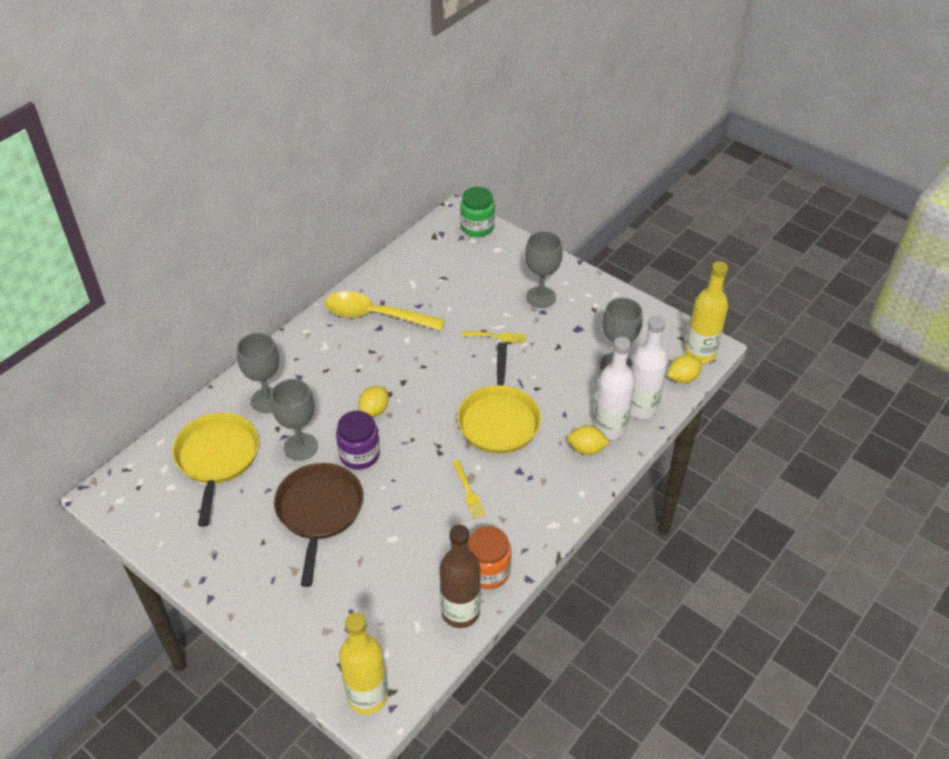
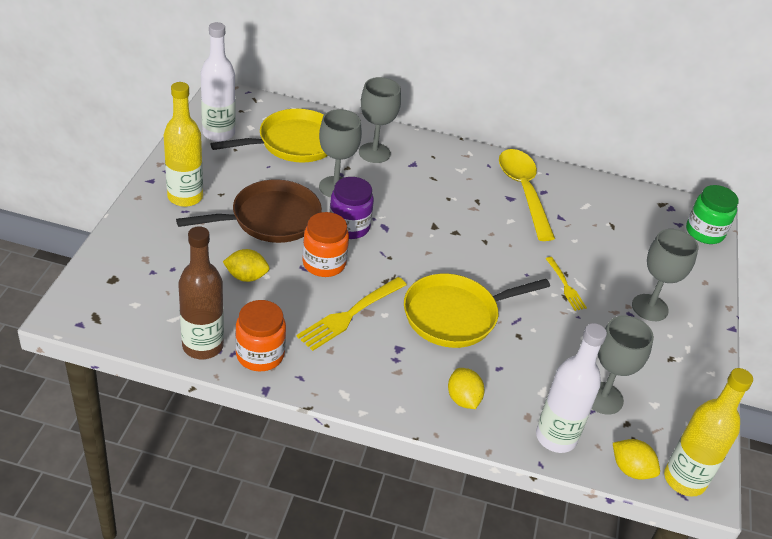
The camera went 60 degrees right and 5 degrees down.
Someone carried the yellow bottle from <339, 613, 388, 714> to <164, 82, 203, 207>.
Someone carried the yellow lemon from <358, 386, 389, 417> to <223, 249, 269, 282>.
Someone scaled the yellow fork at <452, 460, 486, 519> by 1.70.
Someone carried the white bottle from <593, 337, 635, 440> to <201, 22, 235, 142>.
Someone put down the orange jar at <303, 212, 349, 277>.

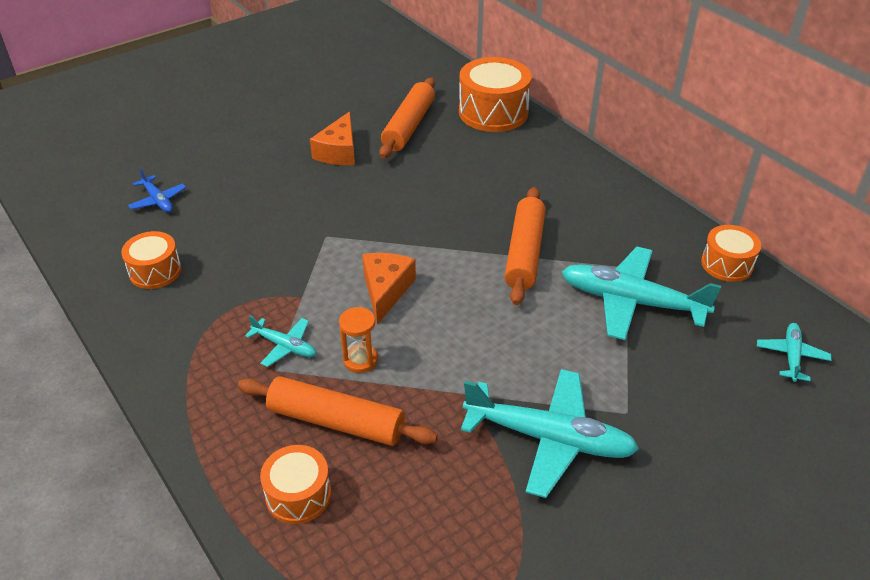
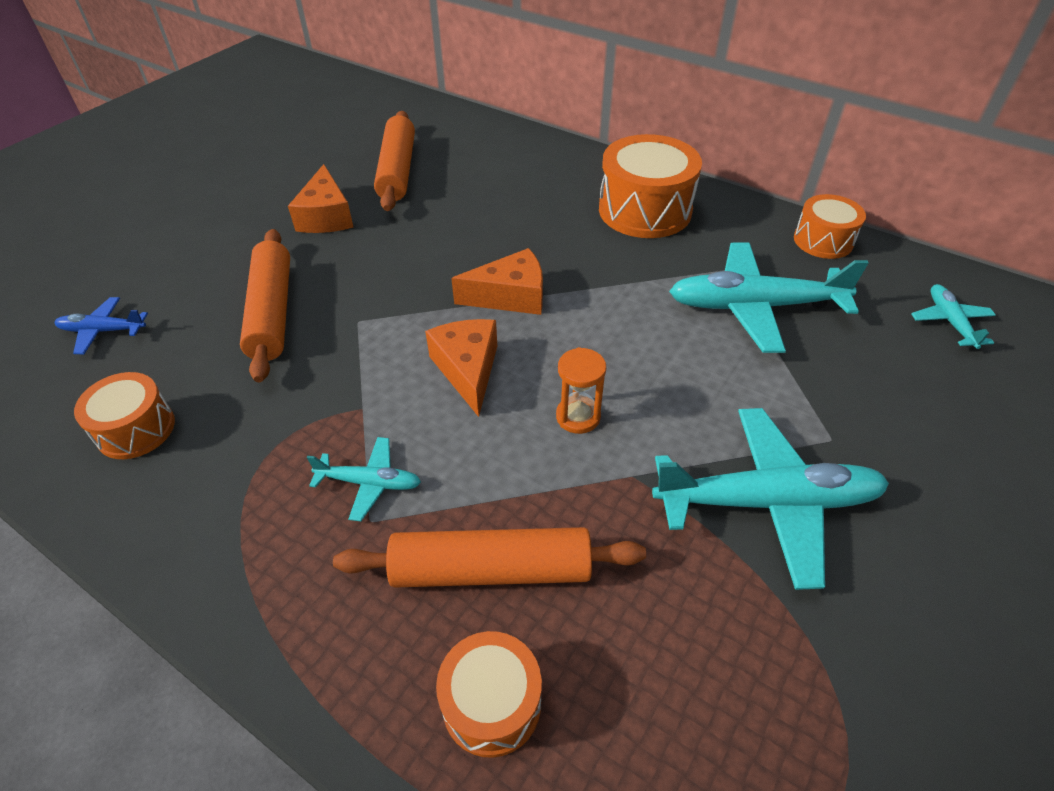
The camera went 20 degrees left and 5 degrees up.
Someone rotated the blue plane at <128, 168, 186, 212> by 150 degrees clockwise.
Someone carried the orange hourglass from <339, 307, 378, 373> to <556, 347, 606, 434>.
Someone carried the orange drum from <459, 57, 532, 132> to <599, 134, 702, 238>.
Someone carried the orange rolling pin from <504, 187, 546, 305> to <240, 229, 290, 382>.
Someone put down the orange cheese at <451, 248, 543, 315>.

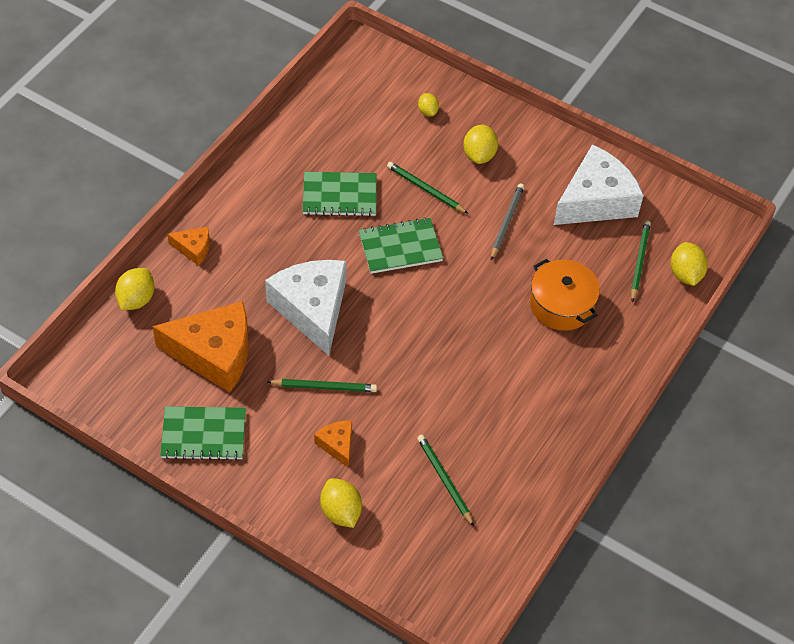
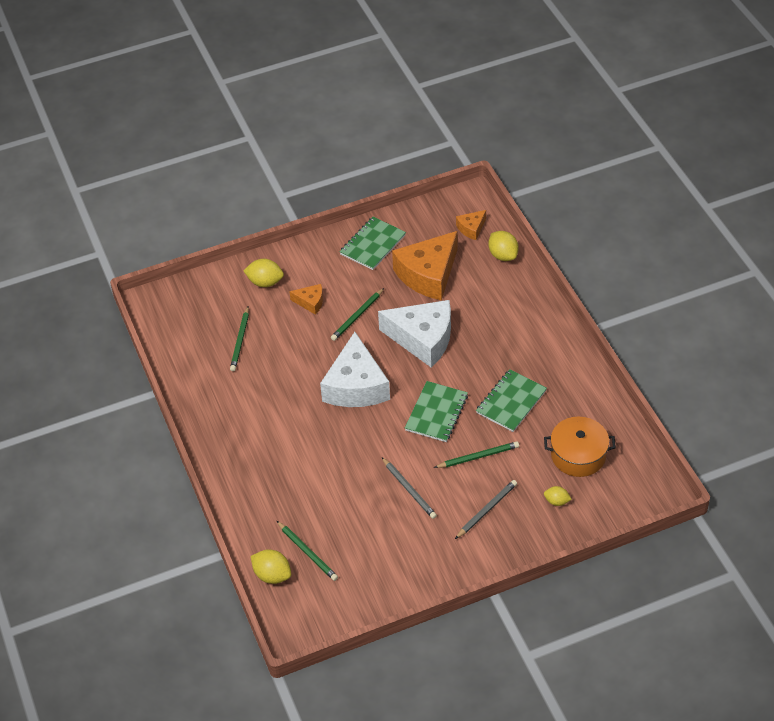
The camera went 130 degrees right and 5 degrees down.
Someone carried the orange cheese from <167, 227, 210, 265> to <456, 210, 486, 240>.
Someone rotated the green pencil at <417, 435, 474, 527> by 90 degrees clockwise.
Someone swapped the yellow lemon at <463, 125, 498, 164> for the grey pencil at <455, 480, 517, 539>.
Someone carried the orange pot from <530, 259, 600, 331> to <544, 417, 616, 477>.
Someone carried the white cheese from <554, 144, 644, 225> to <320, 332, 390, 407>.

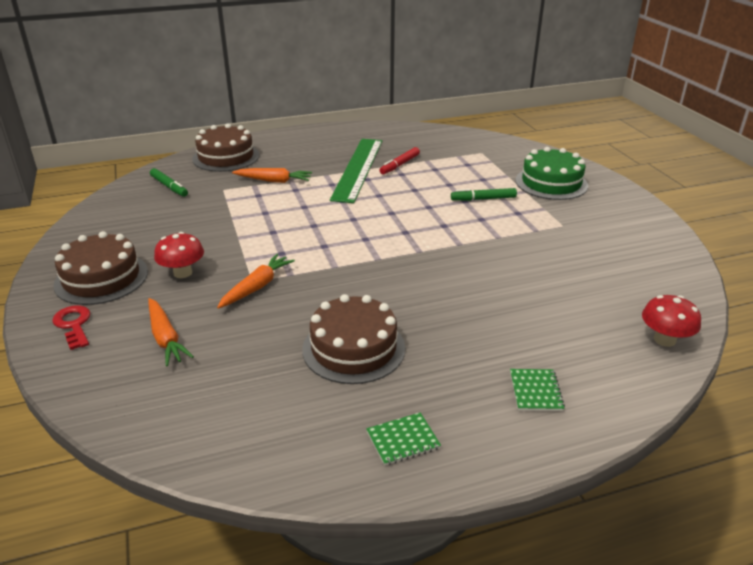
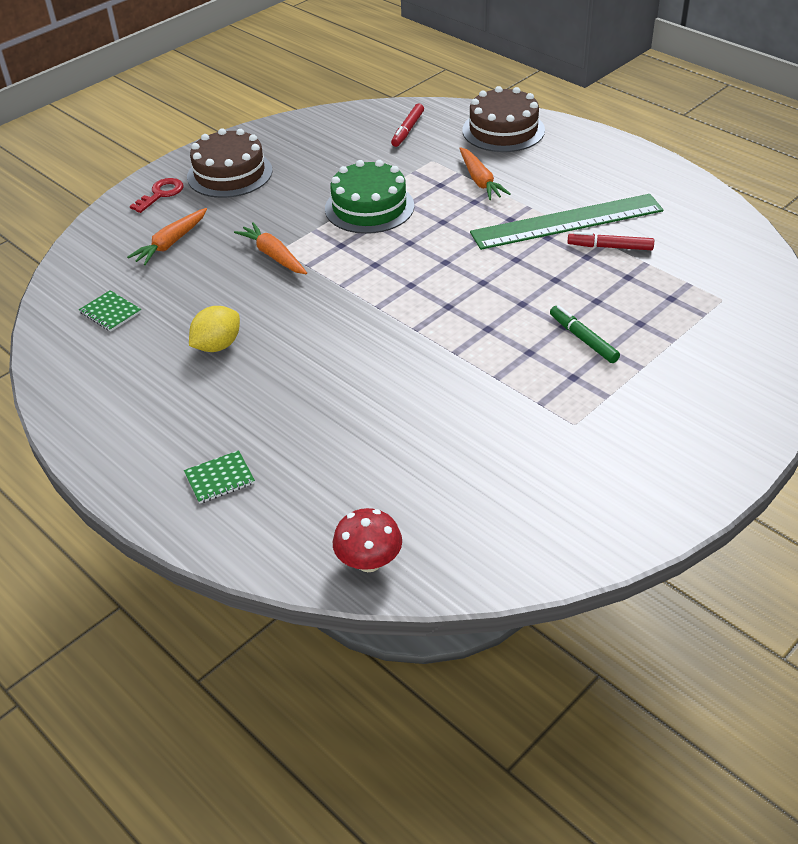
The camera went 65 degrees right and 10 degrees up.
Someone repainted the green marker at <150, 168, 188, 197>, which became the red marker at <391, 103, 424, 147>.
Someone took away the red mushroom at <154, 232, 204, 278>.
Someone rotated the orange carrot at <217, 254, 295, 309> by 135 degrees counterclockwise.
Someone swapped the brown cake at <302, 294, 405, 384> for the yellow lemon at <189, 306, 240, 352>.
Someone carried the green notebook from <366, 412, 441, 466> to <79, 290, 141, 332>.
Someone carried the green cake from <515, 147, 588, 200> to <325, 160, 414, 234>.

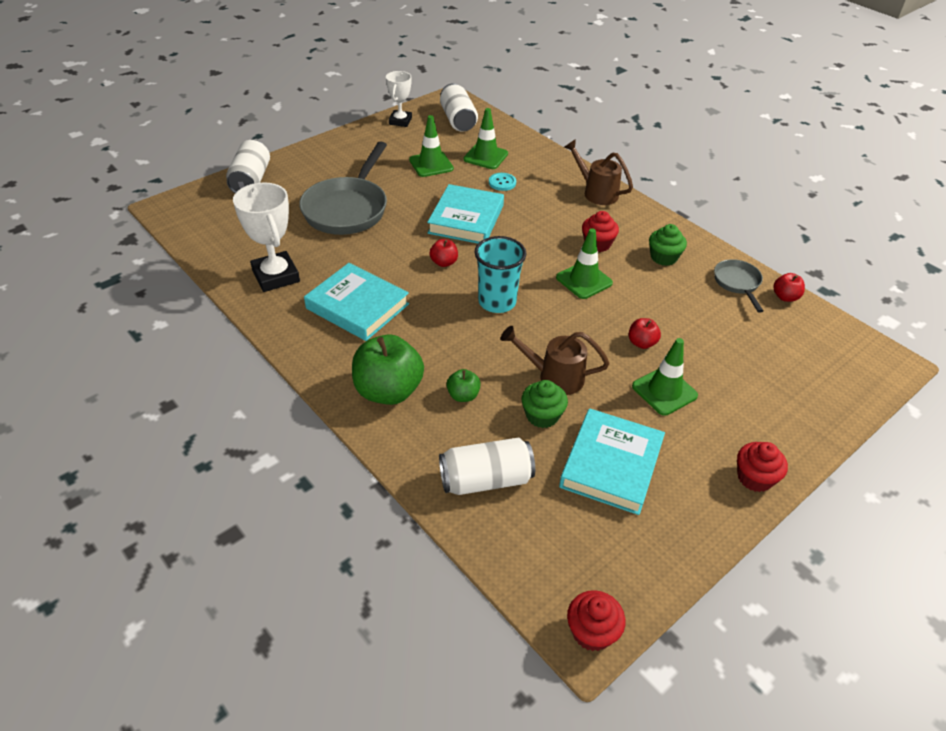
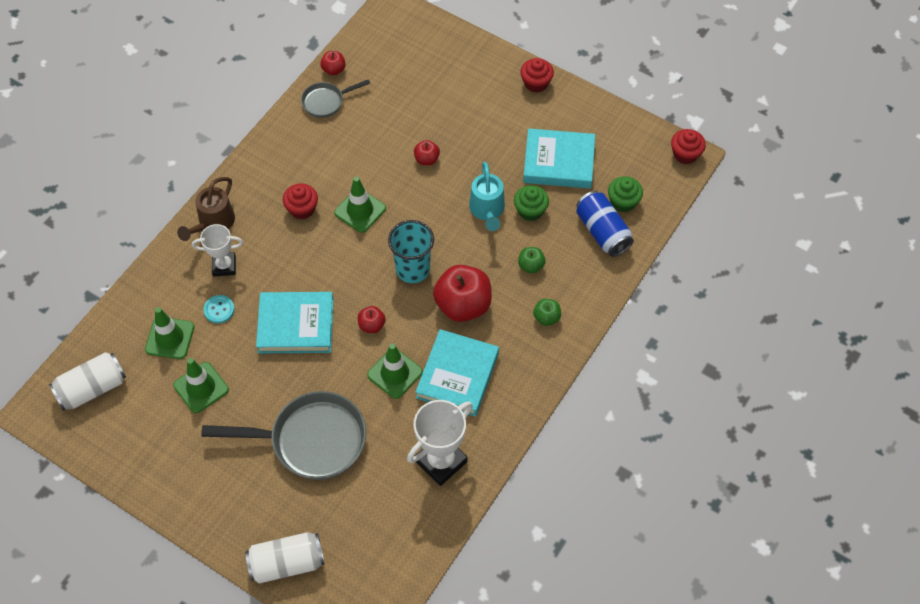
The camera went 105 degrees left and 15 degrees up.
Someone scaled the green apple at <352, 335, 424, 405> by 0.48.
Someone carried the white trophy from <386, 71, 412, 127> to <192, 224, 243, 276>.
Someone repainted the white can at <439, 438, 535, 495>, which became the blue can at <576, 191, 634, 257>.
Someone repainted the brown watering can at <500, 326, 609, 395>, which became the turquoise watering can at <469, 162, 505, 231>.
Someone carried the green traffic cone from <632, 338, 698, 416> to <367, 343, 423, 399>.
Someone carried the green cupcake from <649, 224, 687, 266> to <608, 176, 643, 212>.
Someone put down the red apple at <433, 265, 492, 322>.

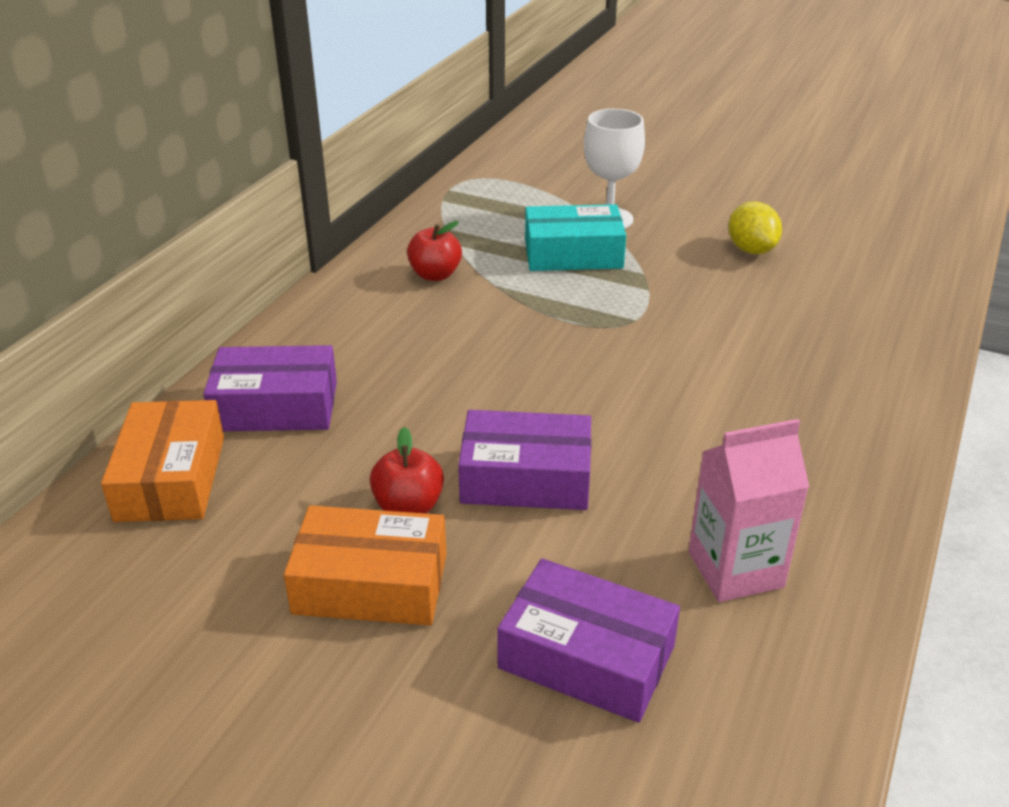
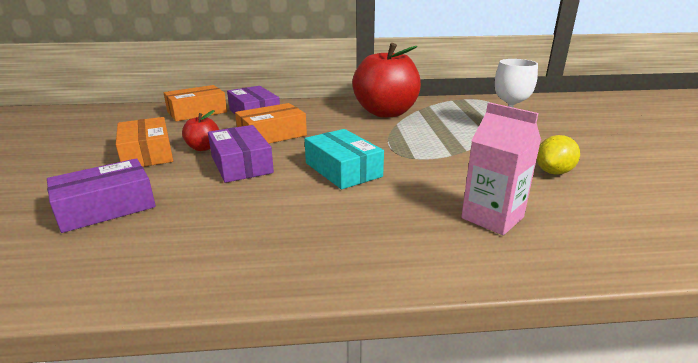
The camera went 60 degrees right and 10 degrees down.
Someone scaled the red apple at <407, 221, 462, 281> by 2.31.
Someone rotated the purple box at <497, 559, 680, 723> by 60 degrees clockwise.
Someone carried the turquoise box from <525, 204, 626, 271> to <305, 129, 384, 189>.
Someone carried the pink carton from <688, 419, 809, 602> to <461, 102, 541, 235>.
Someone put down the orange box at <235, 103, 307, 143>.

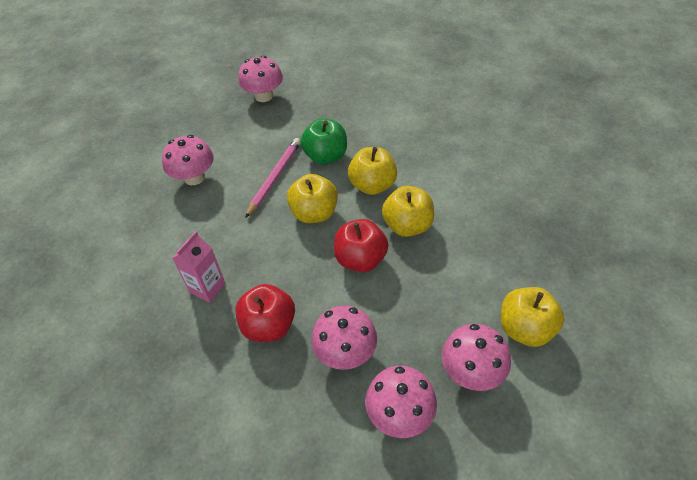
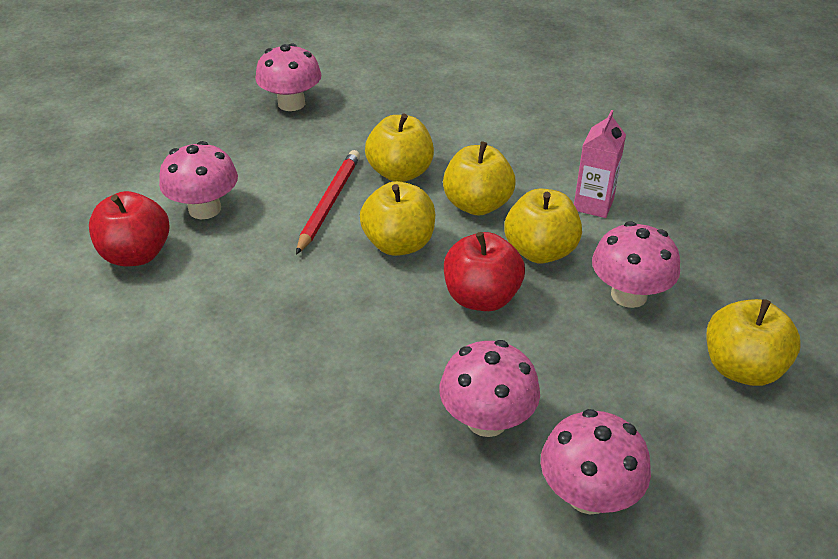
The camera went 10 degrees left and 10 degrees down.
Someone carried the pink carton from <172, 231, 226, 303> to <574, 110, 626, 218>.
Someone carried the red apple from <235, 284, 295, 342> to <89, 191, 170, 266>.
Someone repainted the pink pencil at <245, 138, 301, 218>, which became the red pencil at <296, 150, 360, 255>.
Someone repainted the green apple at <301, 118, 347, 165>, which became the yellow apple at <365, 114, 434, 182>.
Someone carried the pink mushroom from <442, 324, 511, 391> to <592, 221, 680, 308>.

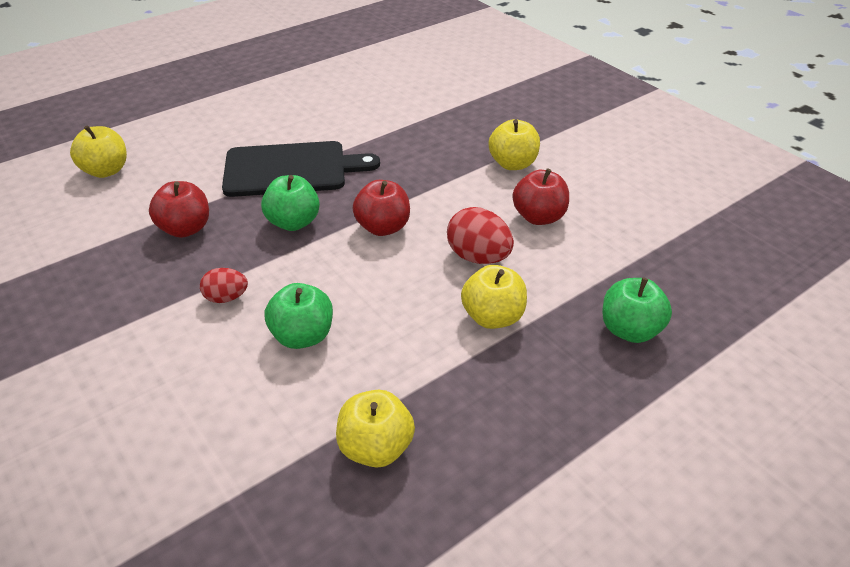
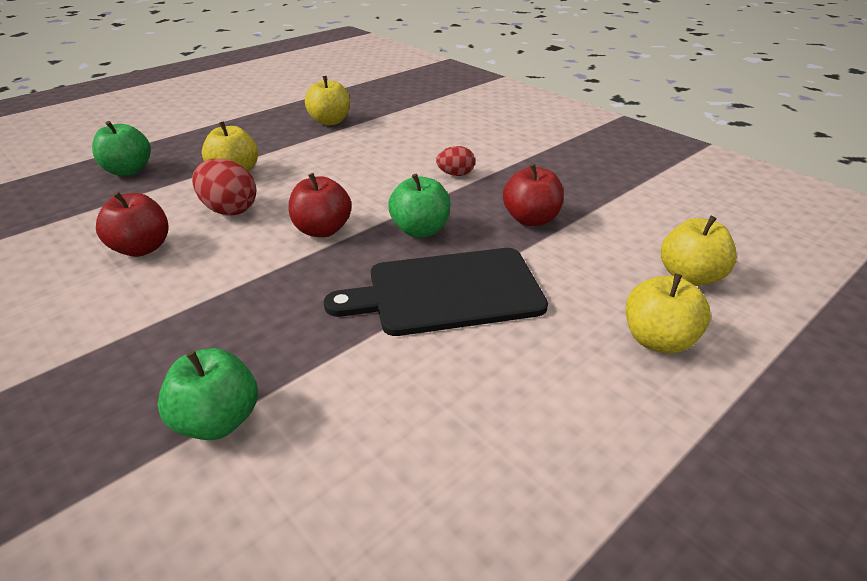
The camera went 175 degrees right and 5 degrees down.
Someone carried the green apple from <265, 283, 333, 349> to <158, 348, 258, 440>.
Someone carried the yellow apple from <489, 119, 540, 170> to <626, 273, 711, 354>.

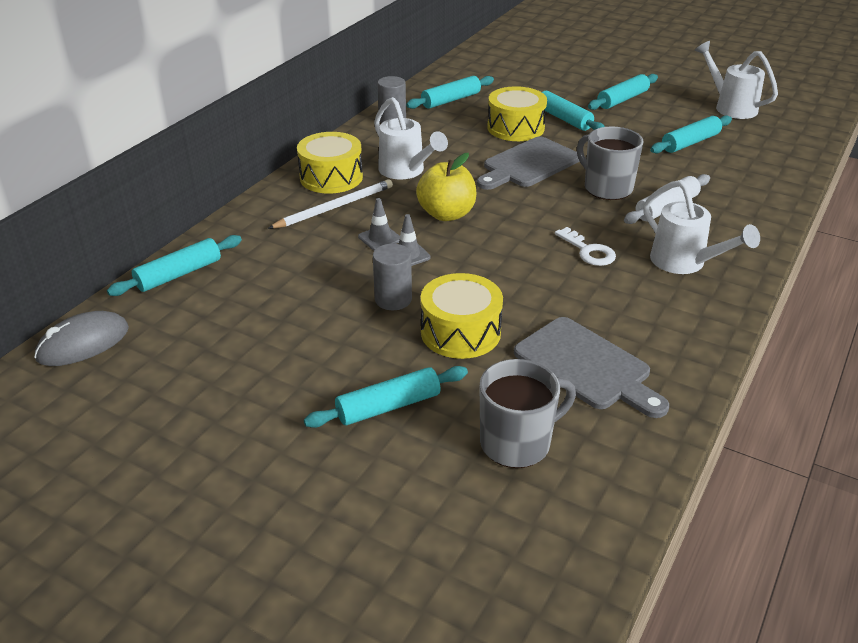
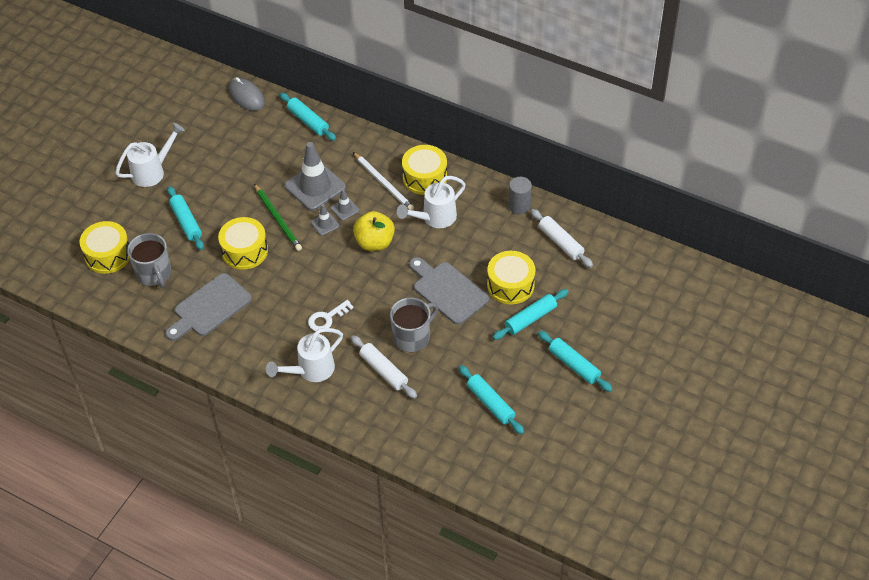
The camera went 90 degrees right and 15 degrees up.
Someone swapped the grey cylinder at <373, 244, 412, 310> for the green pencil at <254, 184, 302, 251>.
Someone repainted the turquoise rolling pin at <406, 76, 494, 109>, which became the white rolling pin at <531, 209, 593, 268>.
Someone carried the white watering can from <695, 41, 778, 119> to <115, 123, 185, 187>.
Someone put down the yellow drum at <80, 221, 130, 274>.
Someone put down the grey traffic cone at <285, 142, 346, 211>.

